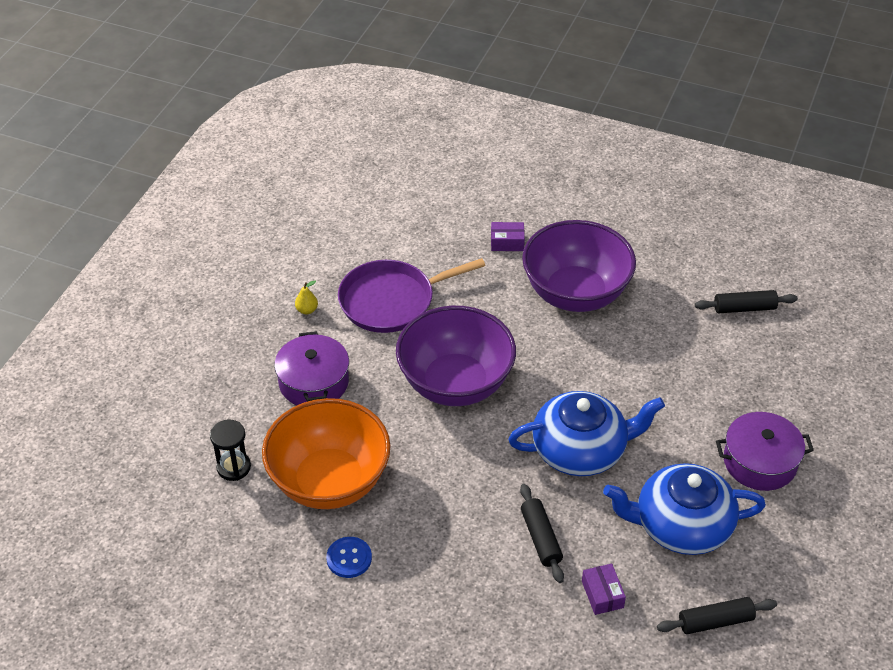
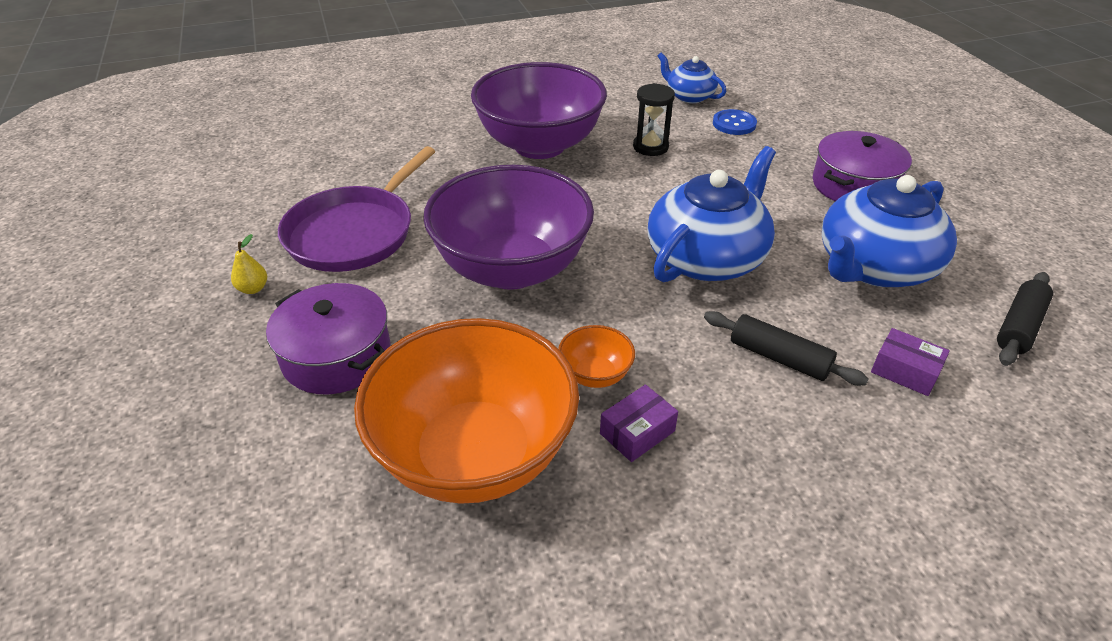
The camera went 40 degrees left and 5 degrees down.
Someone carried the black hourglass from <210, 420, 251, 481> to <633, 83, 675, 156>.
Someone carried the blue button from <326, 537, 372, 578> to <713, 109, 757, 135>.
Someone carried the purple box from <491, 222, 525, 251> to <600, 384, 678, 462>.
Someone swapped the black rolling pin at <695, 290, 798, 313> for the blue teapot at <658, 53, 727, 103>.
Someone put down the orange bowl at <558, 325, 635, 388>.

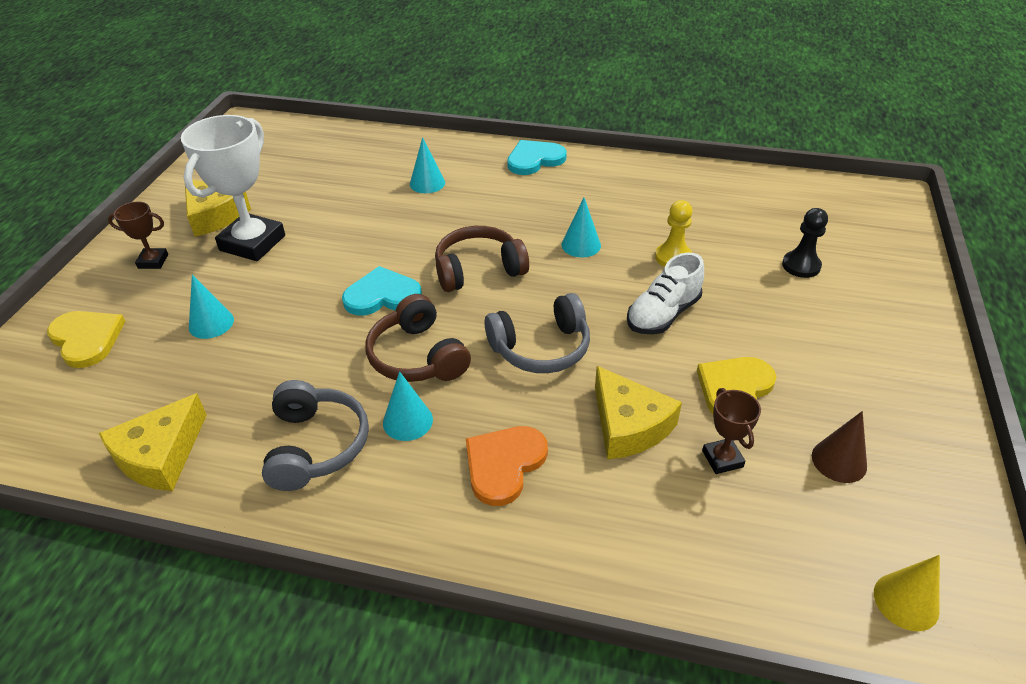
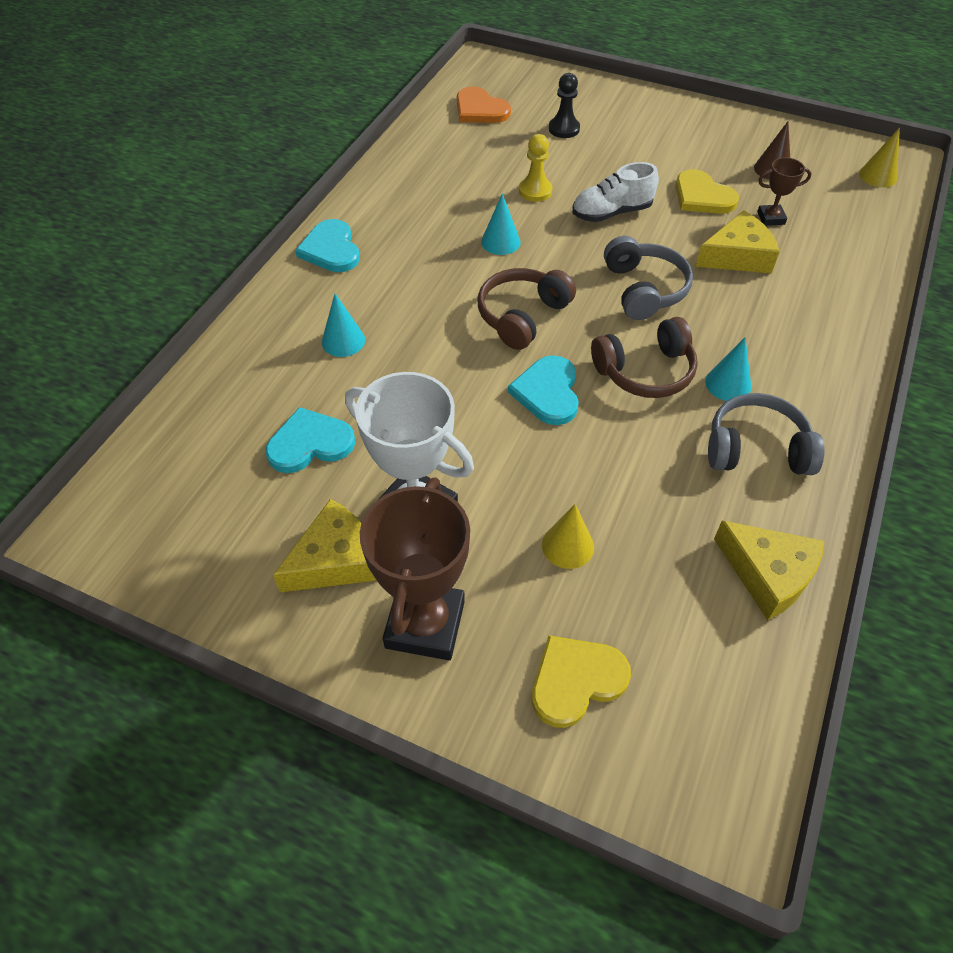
The camera went 80 degrees left and 10 degrees up.
Someone scaled the brown trophy at <108, 201, 168, 269> by 2.07.
Someone repainted the turquoise cone at <189, 274, 234, 339>, which became the yellow cone at <542, 504, 594, 569>.
Someone rotated the brown headphones at <435, 226, 529, 292> by 45 degrees clockwise.
Someone carried the orange heart from <466, 426, 548, 506> to <457, 86, 511, 123>.
Someone rotated the white shoe at <627, 252, 704, 334> by 105 degrees clockwise.
Someone put down the turquoise heart at <266, 407, 355, 473>.

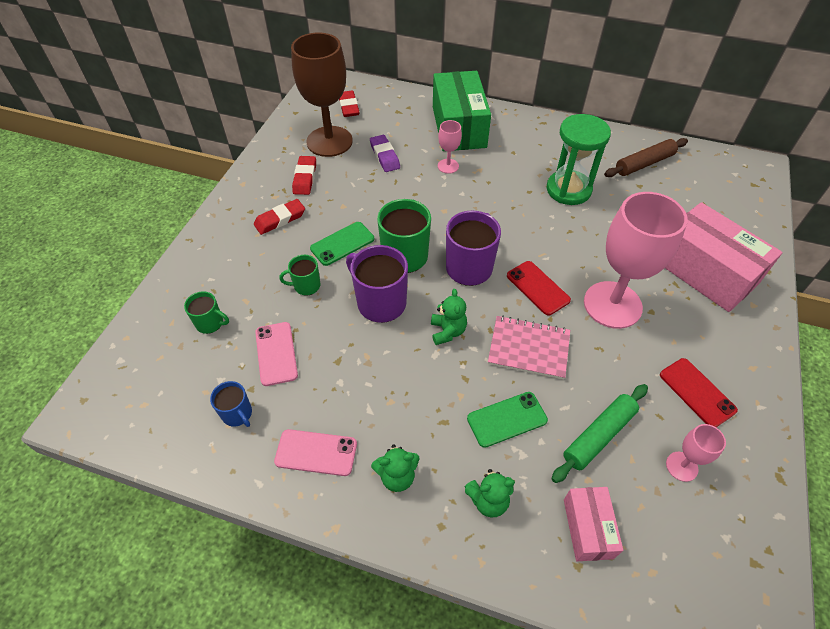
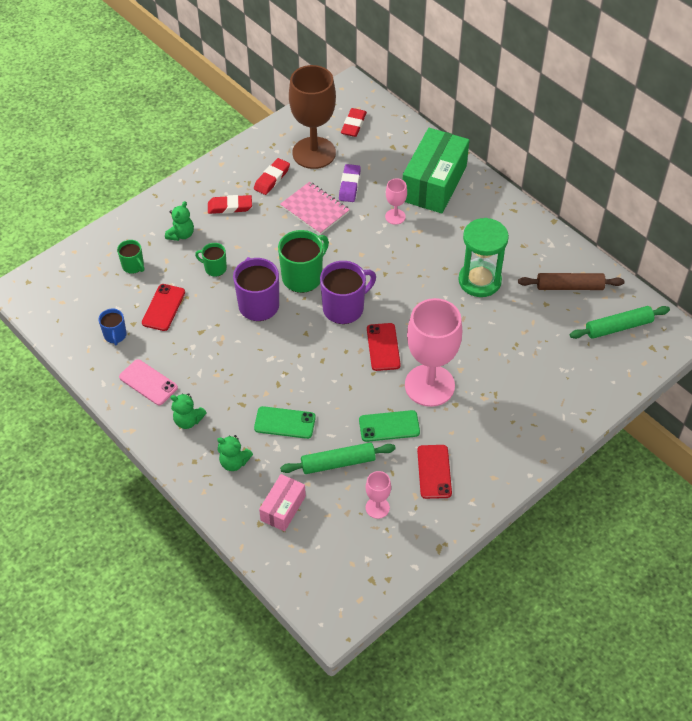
The camera went 30 degrees right and 0 degrees up.
Someone repainted the pink phone at <255, 322, 298, 386>, which became the red phone at <142, 284, 185, 331>.
Someone carried the green phone from <310, 222, 374, 266> to <359, 410, 420, 442>.
Someone carried the green teddy bear from <431, 289, 467, 345> to <165, 201, 194, 241>.
Someone carried the pink notebook from <488, 316, 570, 379> to <280, 182, 350, 235>.
Someone took away the pink box at <665, 202, 783, 312>.
Someone put down the green rolling pin at <570, 306, 670, 339>.

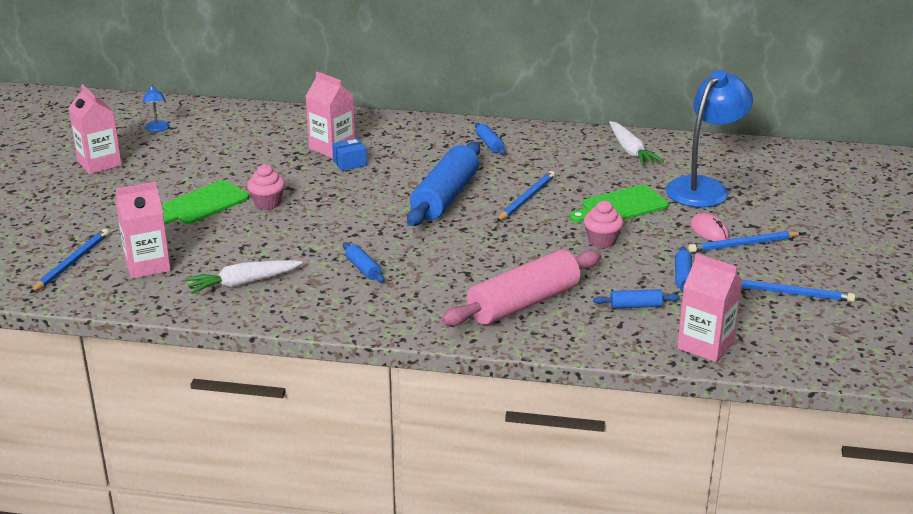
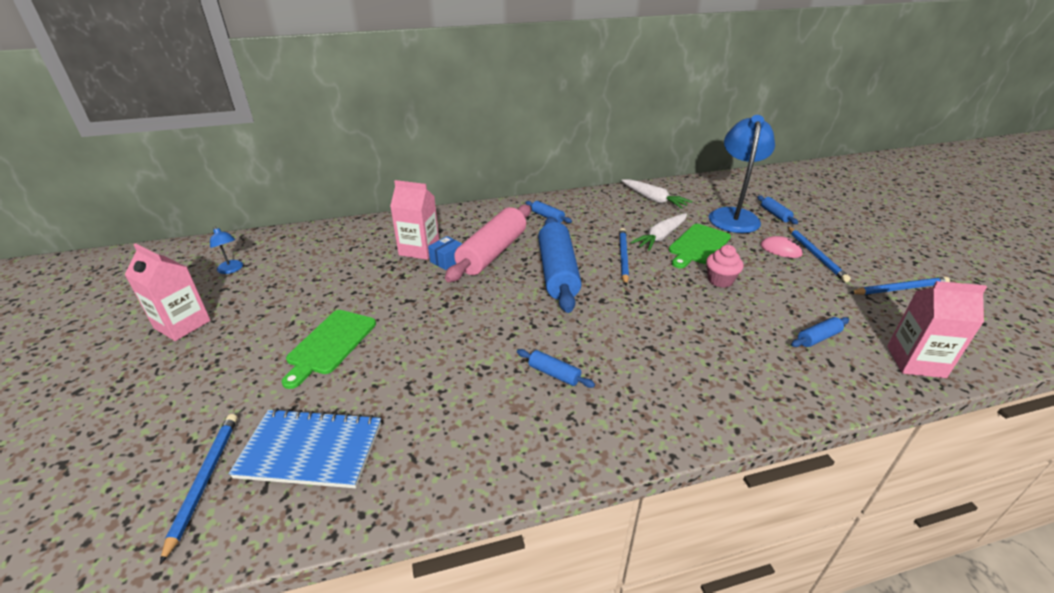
The camera went 25 degrees left and 5 degrees up.
Someone swapped the pink carton at <115, 182, 171, 279> for the blue notebook at <228, 408, 381, 488>.
Someone carried the white carrot from <185, 260, 303, 294> to <630, 213, 687, 251>.
Someone took away the pink cupcake at <247, 164, 285, 210>.
Someone carried the pink rolling pin from <441, 250, 601, 326> to <445, 205, 531, 282>.
Someone carried the blue rolling pin from <675, 246, 692, 293> to <757, 196, 798, 224>.
Someone rotated the blue pencil at <688, 231, 802, 253> by 60 degrees counterclockwise.

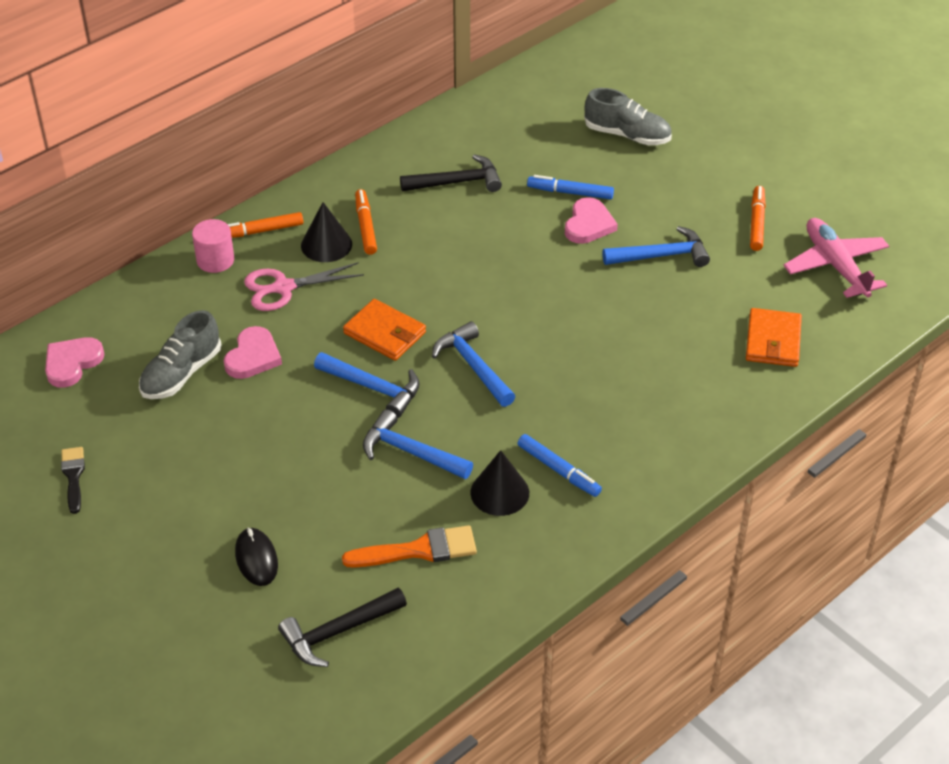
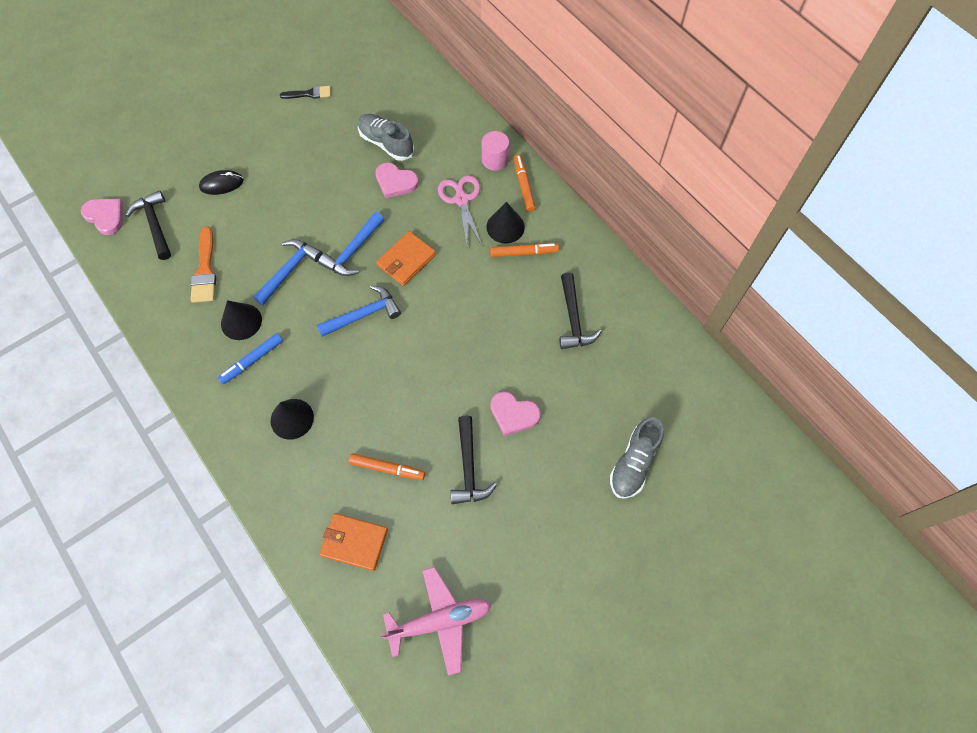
The camera went 95 degrees right and 20 degrees up.
Someone carried the pink heart from <45, 337, 104, 388> to <81, 199, 123, 235>.
Someone took away the blue marker at <527, 175, 614, 200>.
Someone repainted the blue hammer at <603, 226, 710, 267>, which became the black hammer at <450, 416, 497, 504>.
Someone carried the orange marker from <750, 186, 766, 251> to <349, 453, 425, 480>.
Someone put down the black cone at <271, 399, 314, 440>.

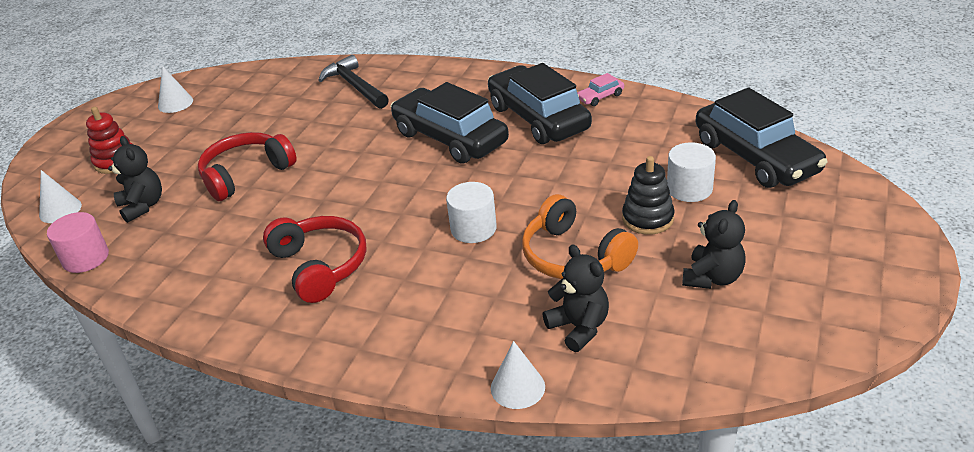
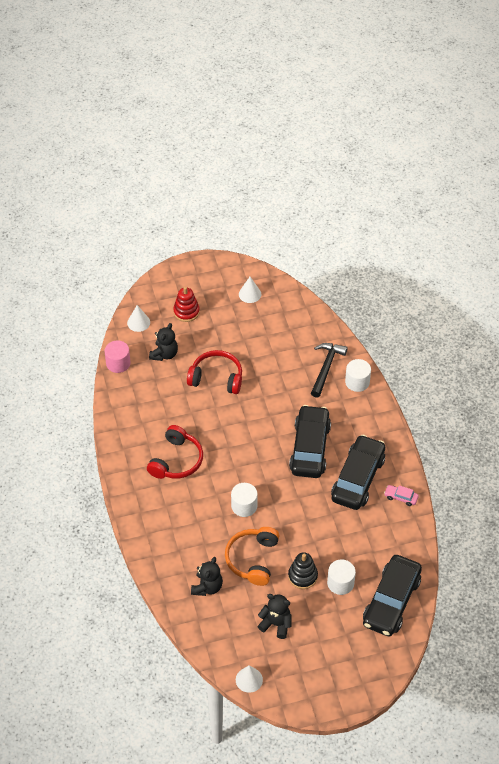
The camera went 50 degrees right and 15 degrees up.
Someone carried the white cone from <491, 341, 545, 409> to <236, 665, 263, 693>.
Someone rotated the black teddy bear at <682, 200, 746, 289> by 150 degrees counterclockwise.
Someone put down the white cylinder at <345, 359, 371, 392>.

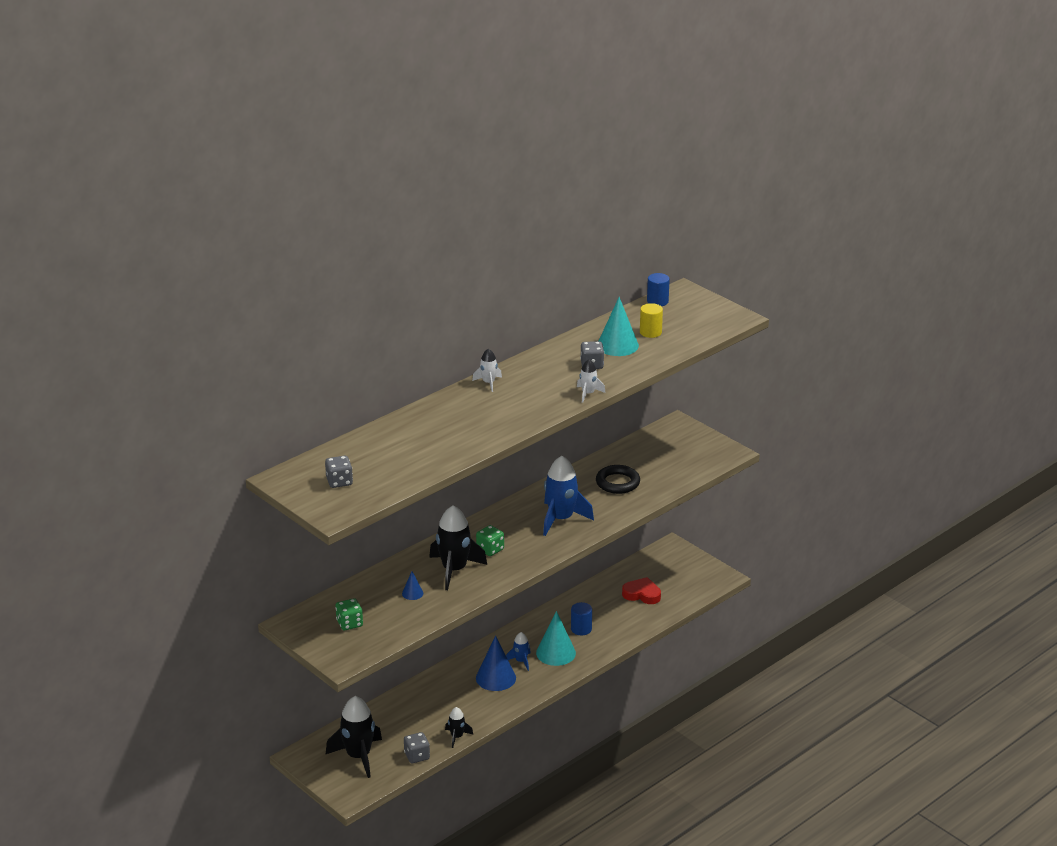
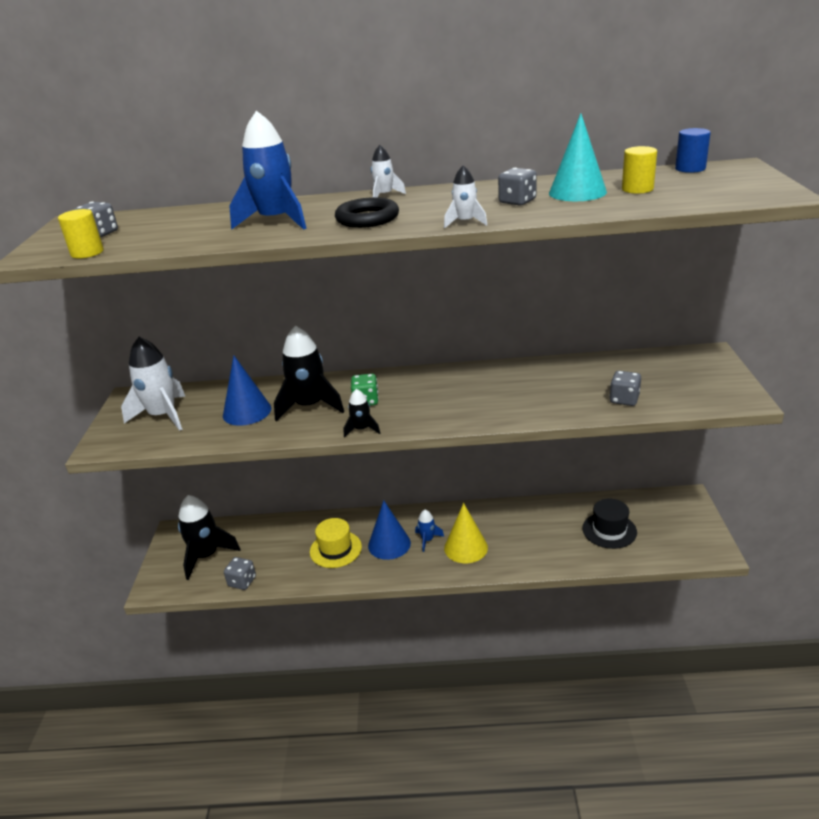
The camera went 45 degrees right and 0 degrees up.
Someone swapped the green dice at <336, 598, 363, 630> for the white rocket at <121, 337, 186, 431>.
Someone scaled the blue cone at <402, 571, 423, 600> by 2.03.
Someone carried the black rocket from <445, 707, 473, 748> to <344, 389, 380, 438>.
Someone repainted the turquoise cone at <536, 611, 576, 666>, which became the yellow cone at <444, 503, 488, 563>.
Someone carried the blue rocket from <543, 456, 594, 536> to <229, 111, 307, 230>.
Someone took away the blue cylinder at <571, 602, 592, 635>.
Someone carried the black ring from <596, 465, 640, 494> to <335, 197, 399, 228>.
Someone swapped the red heart at <622, 577, 661, 604> for the black hat at <582, 499, 637, 549>.
Someone put down the yellow cylinder at <58, 209, 104, 259>.
Someone put down the yellow hat at <310, 518, 362, 568>.
Someone put down the grey dice at <609, 371, 641, 406>.

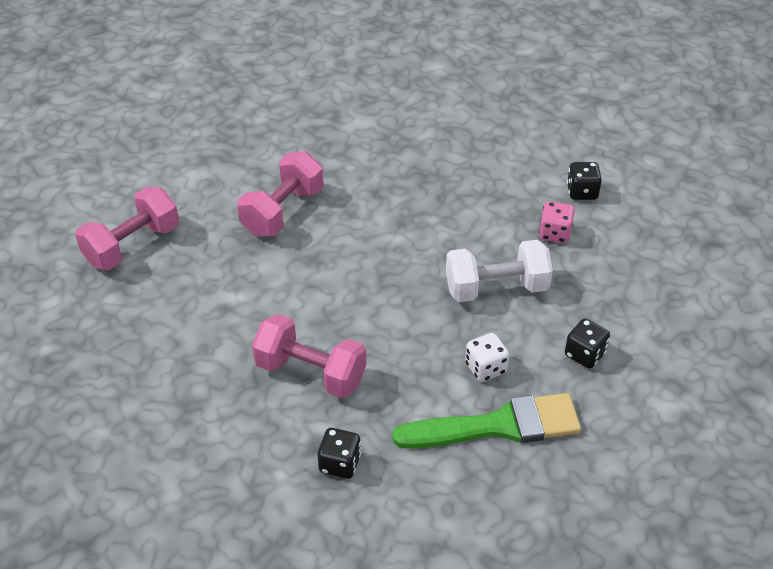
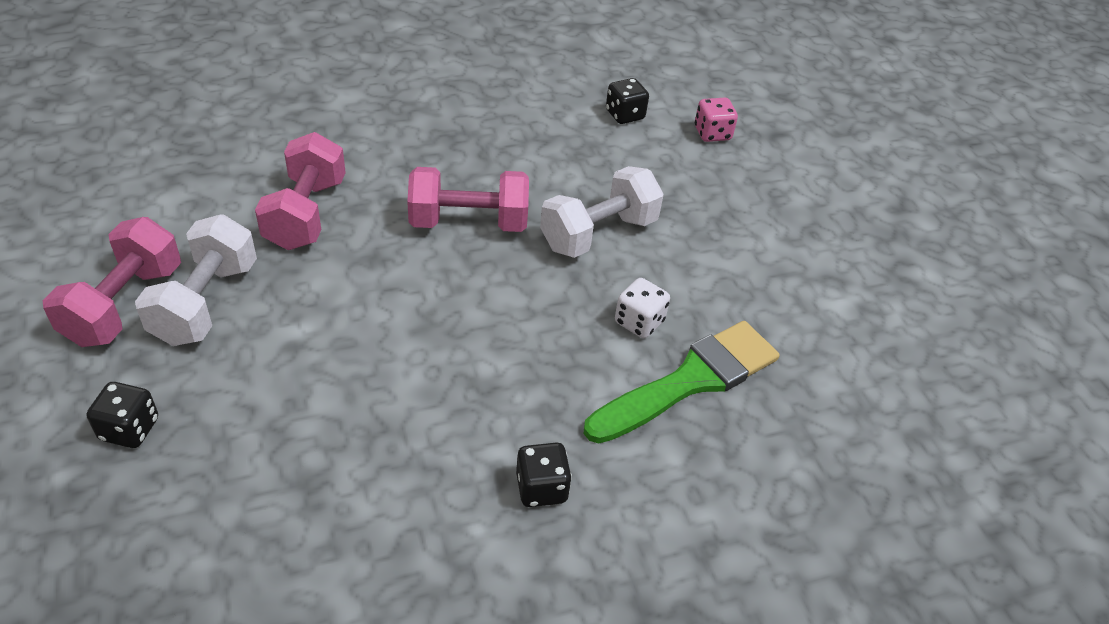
The camera went 30 degrees left and 0 degrees up.
Someone carried the pink dumbbell from <252, 314, 366, 398> to <407, 167, 529, 232>.
Someone carried the pink dice from <539, 201, 575, 243> to <695, 98, 738, 142>.
Someone carried the black dice from <565, 318, 610, 368> to <87, 382, 158, 448>.
Someone put down the white dumbbell at <135, 214, 257, 346>.

